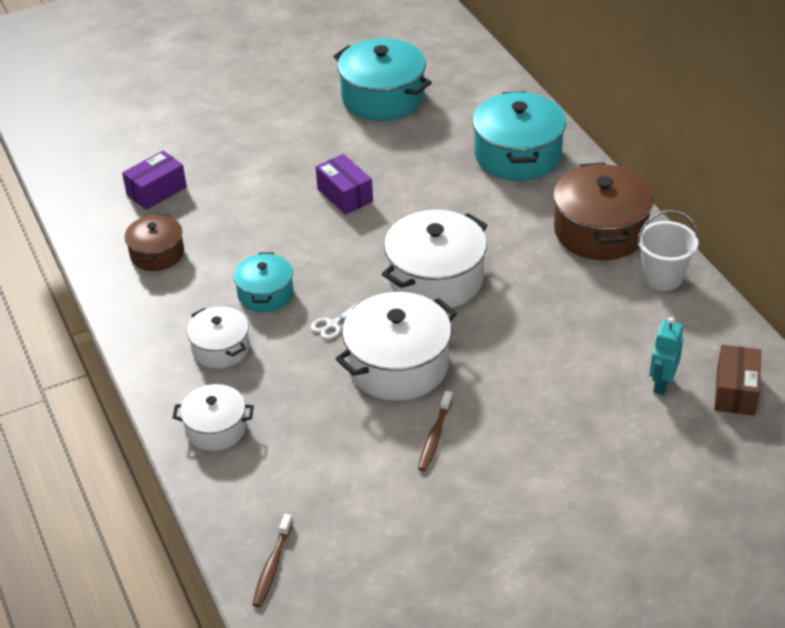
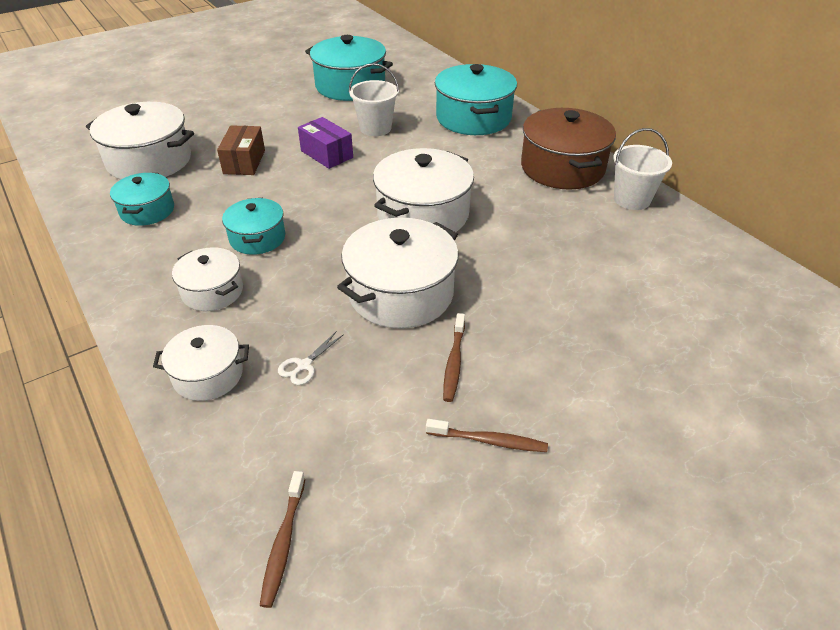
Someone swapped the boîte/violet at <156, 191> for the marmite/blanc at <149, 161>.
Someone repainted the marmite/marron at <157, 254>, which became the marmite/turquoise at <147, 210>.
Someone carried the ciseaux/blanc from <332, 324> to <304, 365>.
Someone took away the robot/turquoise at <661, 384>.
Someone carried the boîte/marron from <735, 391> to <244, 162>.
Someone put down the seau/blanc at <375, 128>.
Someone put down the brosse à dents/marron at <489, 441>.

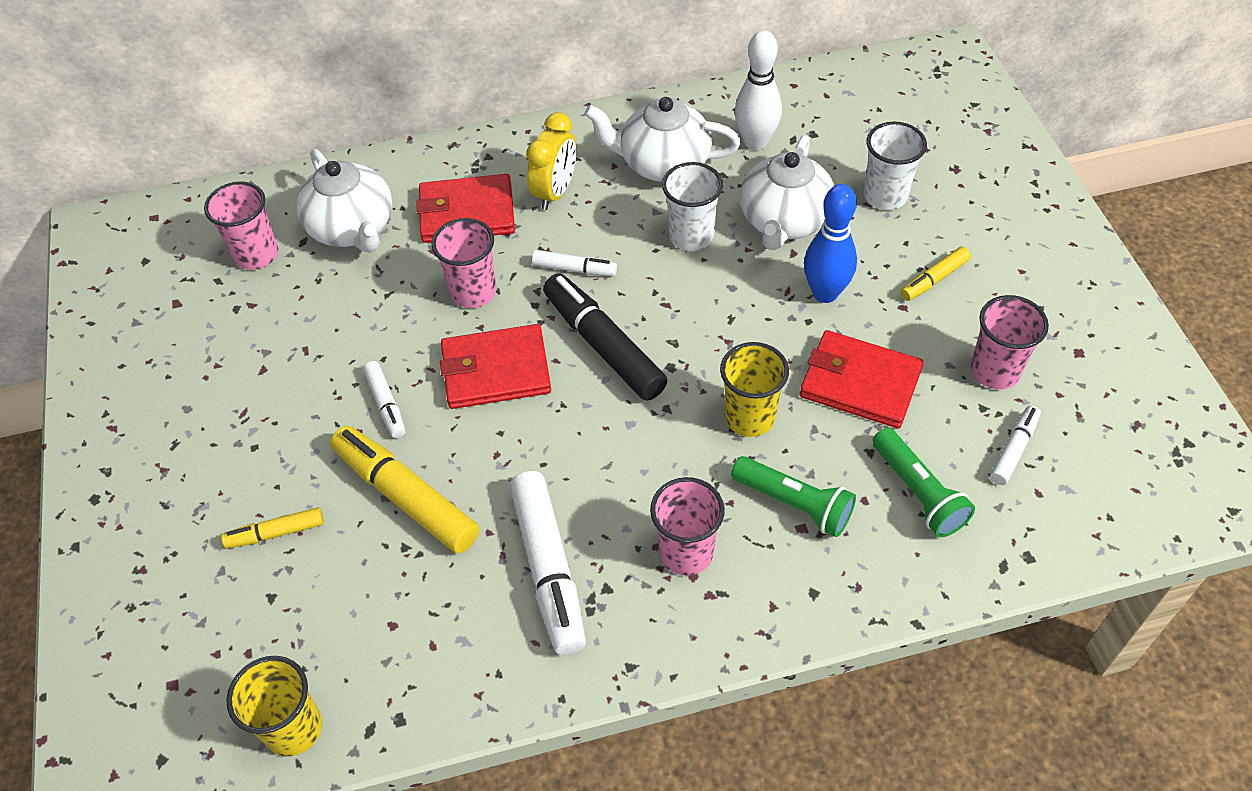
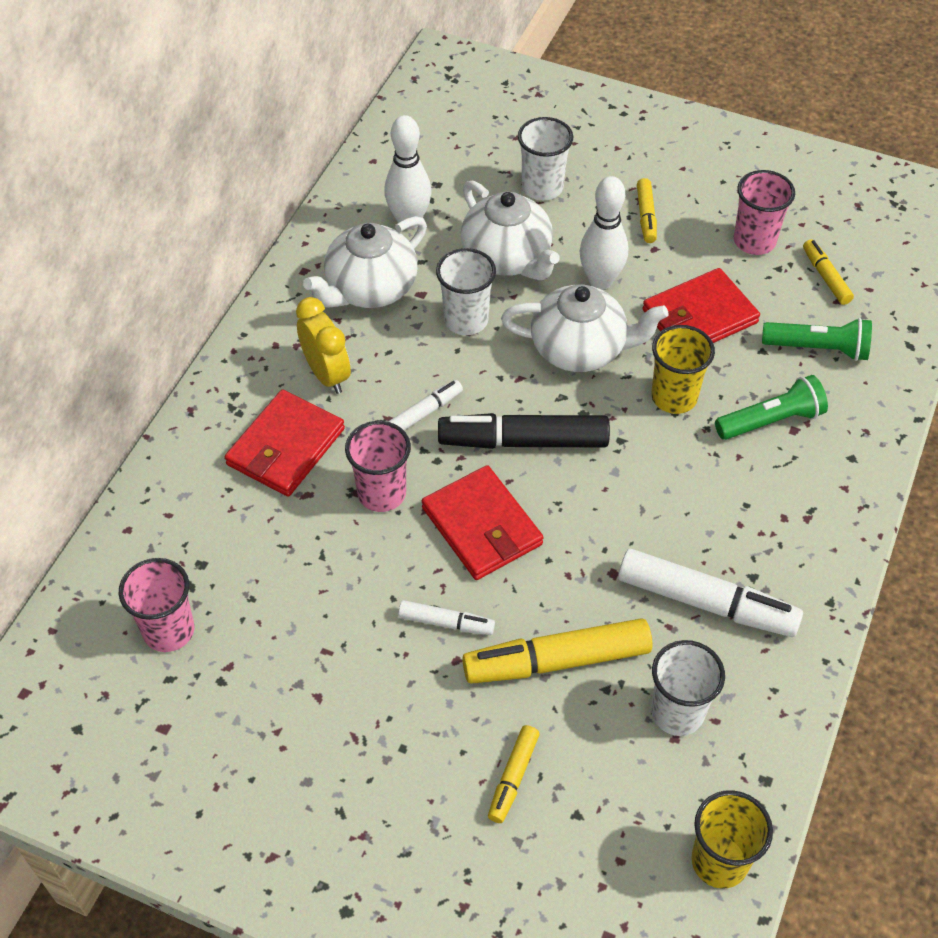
Someone carried the théière/blanc from <352, 228> to <580, 349>.
Someone rotated the portefeuille/rouge at <495, 370> by 60 degrees counterclockwise.
Someone took away the gobelet/rose at <686, 552>.
Someone repainted the quille/bleu at <825, 293>, which became the quille/blanc at <600, 281>.
Someone repainted the feutre/blanc at <1013, 449>, which became the feutre/jaune at <825, 277>.
Someone put down the gobelet/blanc at <677, 712>.

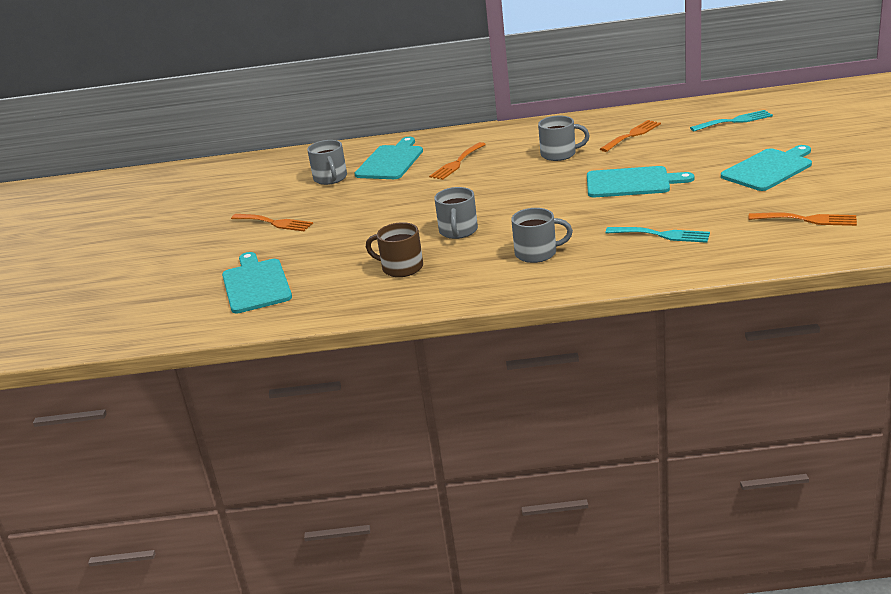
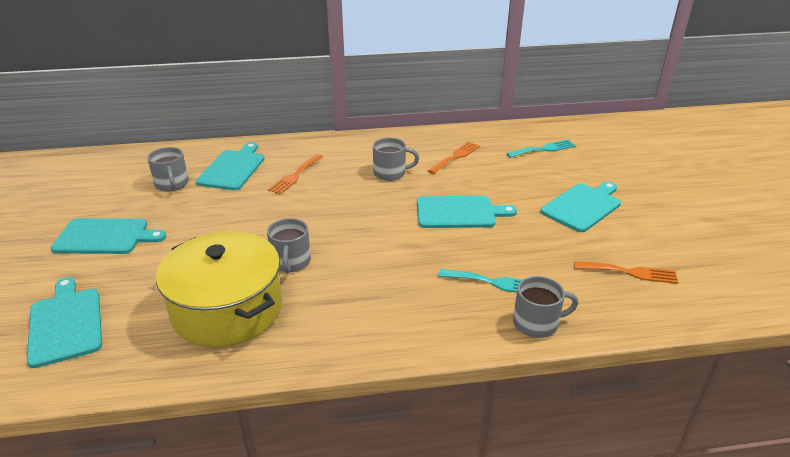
Someone swapped the fourchette/orange at <274, 223> for the planche à découper/turquoise at <105, 237>.
Someone swapped the tasse/marron at <401, 267> for the marmite/jaune at <227, 309>.
Someone carried the tasse/gris from <537, 253> to <537, 323>.

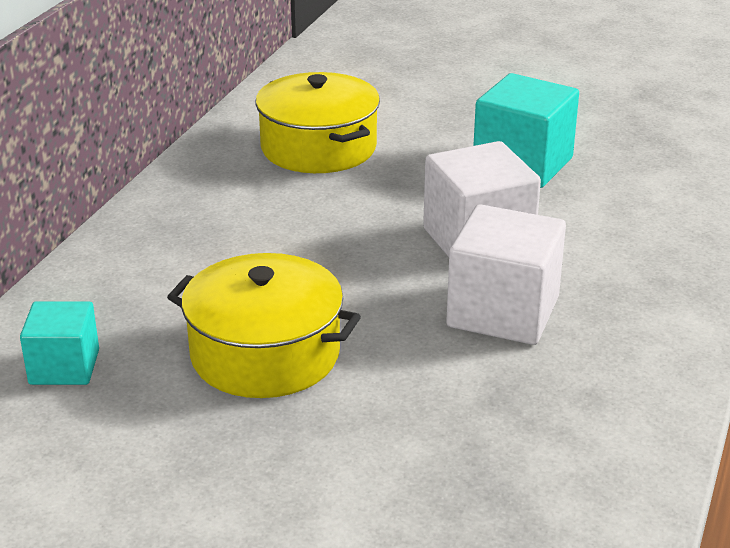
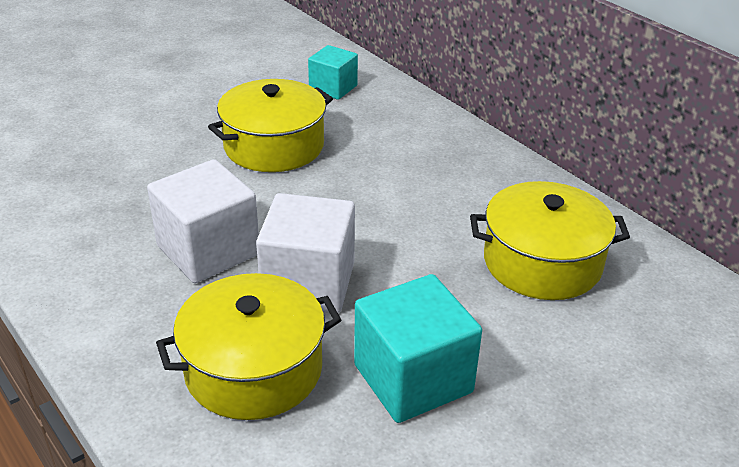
Someone put down the marmite/jaune at <253, 369>.

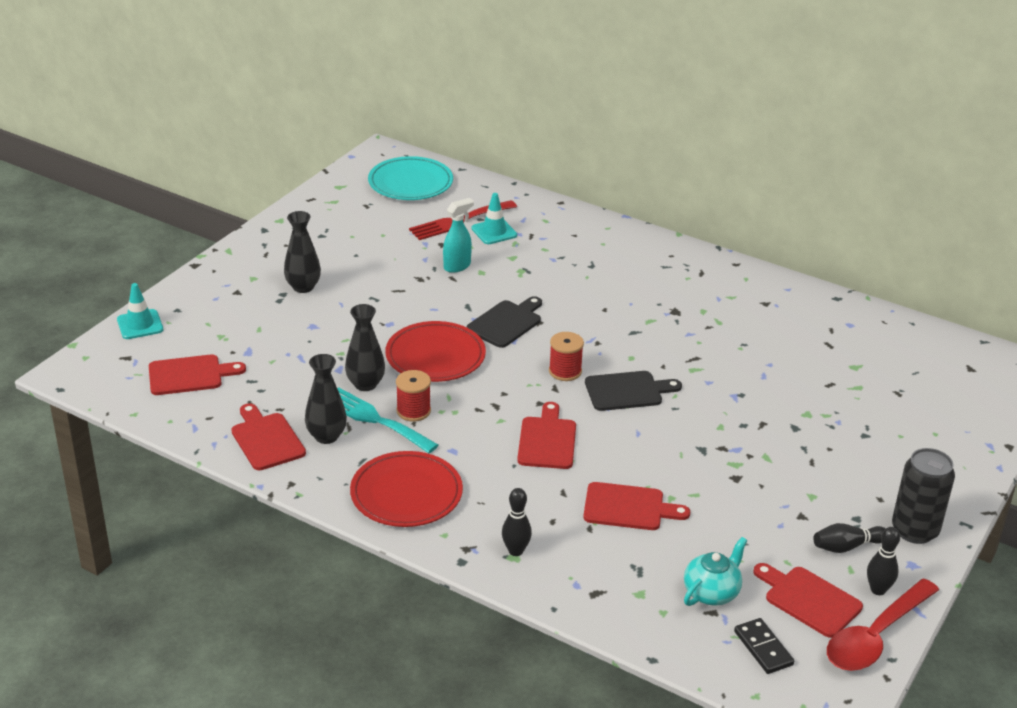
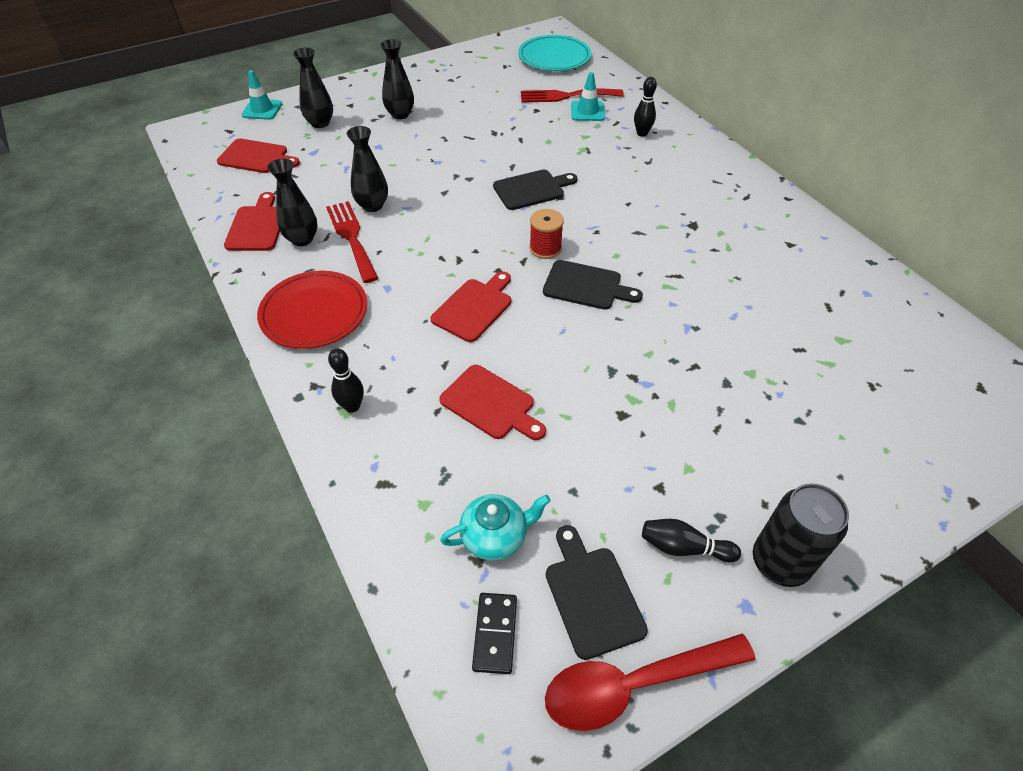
Someone repainted the fourchette/turquoise at <374, 419>, which became the fourchette/rouge at <351, 237>.
Someone took away the assiette/rouge at <435, 356>.
Someone took away the bobine/rouge at <413, 411>.
Someone took away the vaporisateur/turquoise at <457, 266>.
Someone repainted the planche à découper/rouge at <809, 600>, which became the planche à découper/noir at <592, 596>.
Someone carried the quille/noir from <878, 590> to <642, 133>.
Someone put down the vase/noir at <320, 123>.

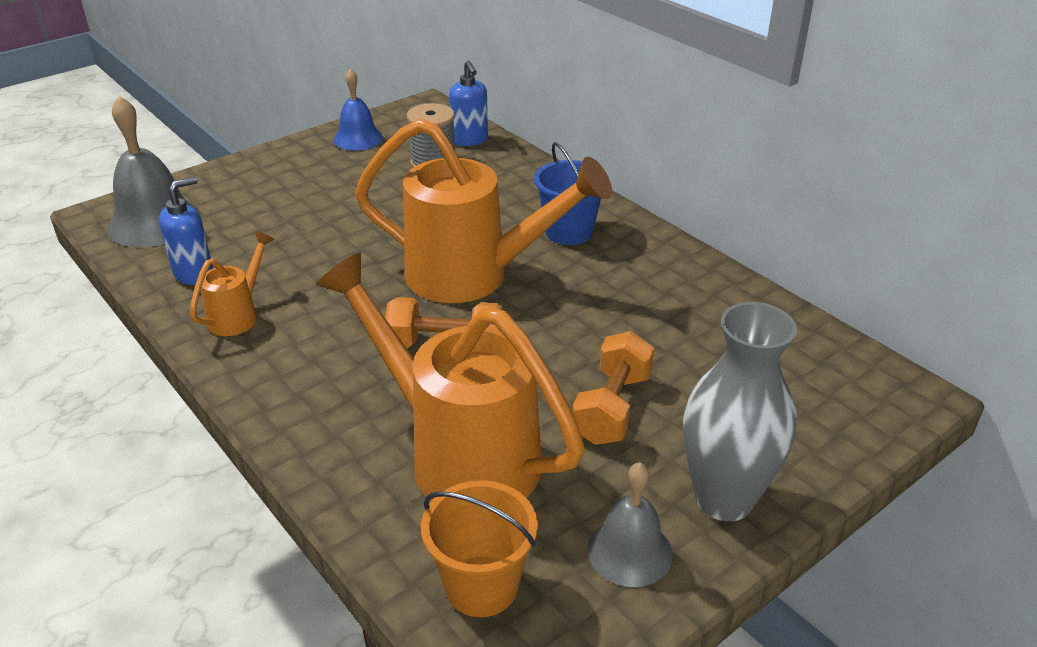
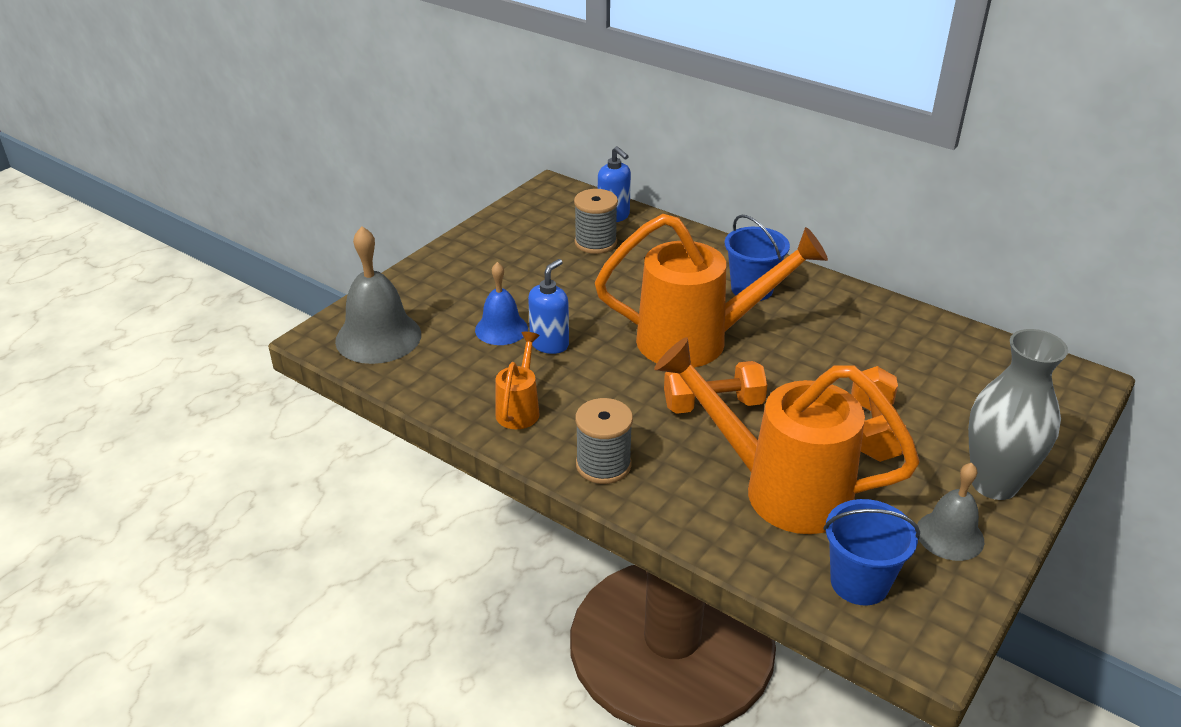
Someone carried the distributeur de savon/bleu from <194, 274> to <549, 344>.
Someone carried the cloche/bleu from <358, 139> to <501, 329>.
Someone repainted the seau/orange at <481, 586>, which became the seau/bleu at <859, 582>.
Someone put down the bobine/gris at <603, 465>.

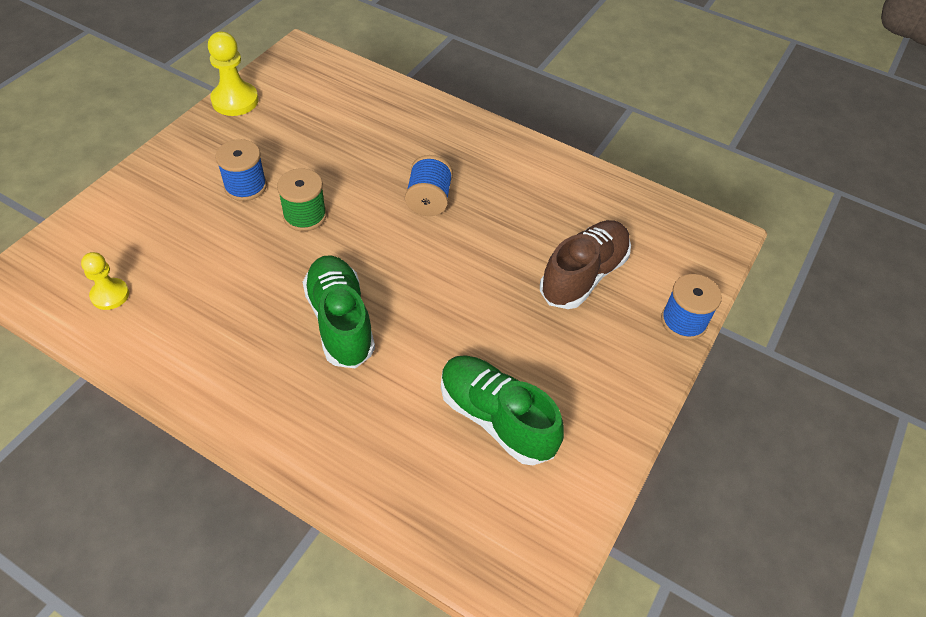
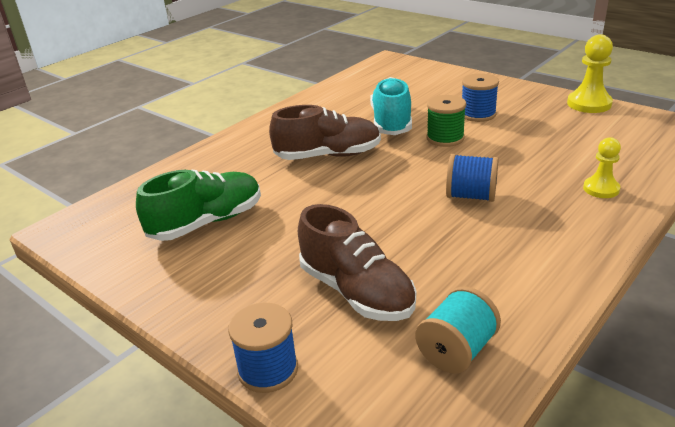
Someone carried the pion/jaune from <110, 295> to <601, 189>.
Someone repainted the chaussure/vert at <340, 321>, which became the chaussure/marron at <328, 156>.
Someone put down the chaussure/turquoise at <391, 122>.
Someone put down the bobine/turquoise at <456, 351>.

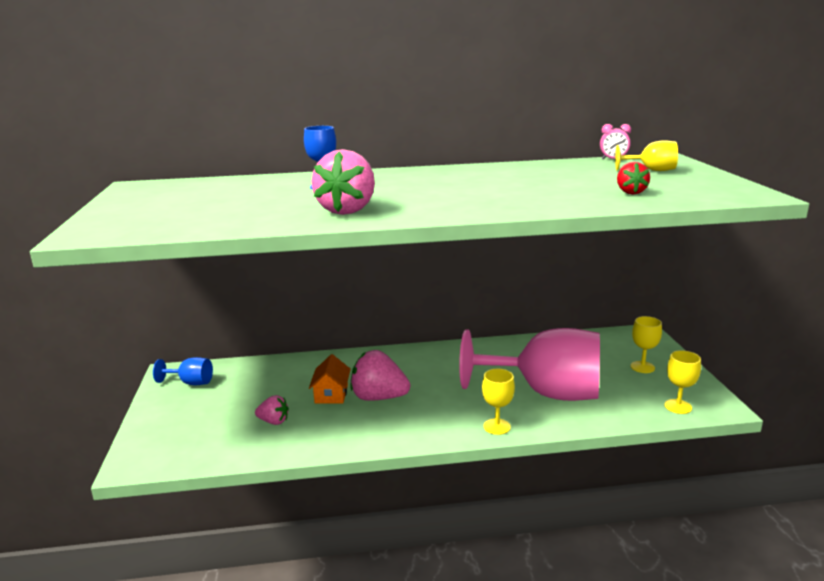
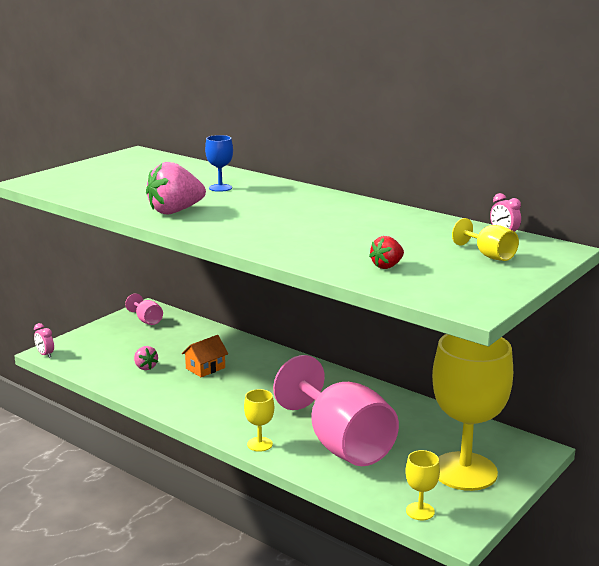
Someone repainted the verre à pied/bleu at <191, 382>, which became the verre à pied/rose at <147, 320>.
Someone took away the fraise/rose at <378, 397>.
Someone scaled the verre à pied/jaune at <642, 367> by 2.42.
Someone put down the réveil/rose at <45, 354>.

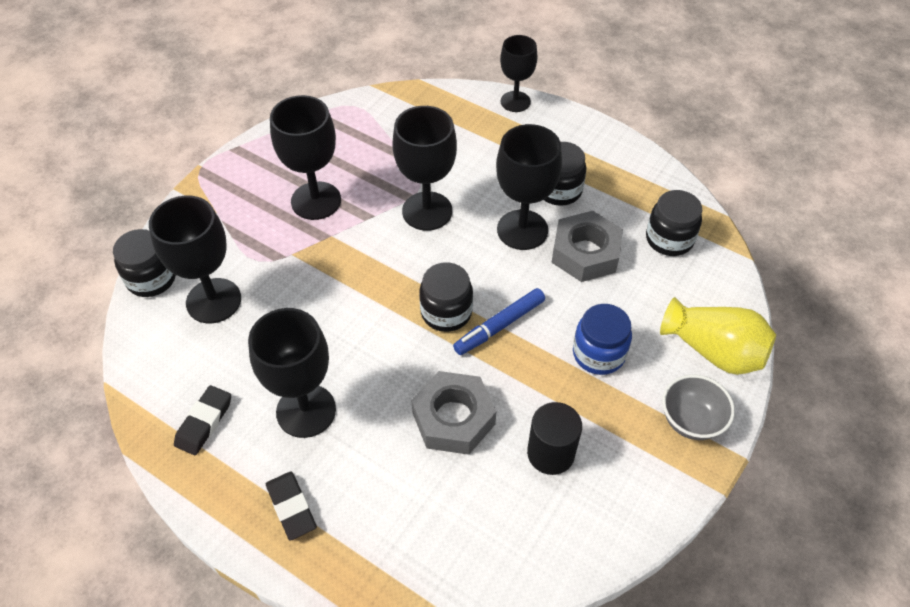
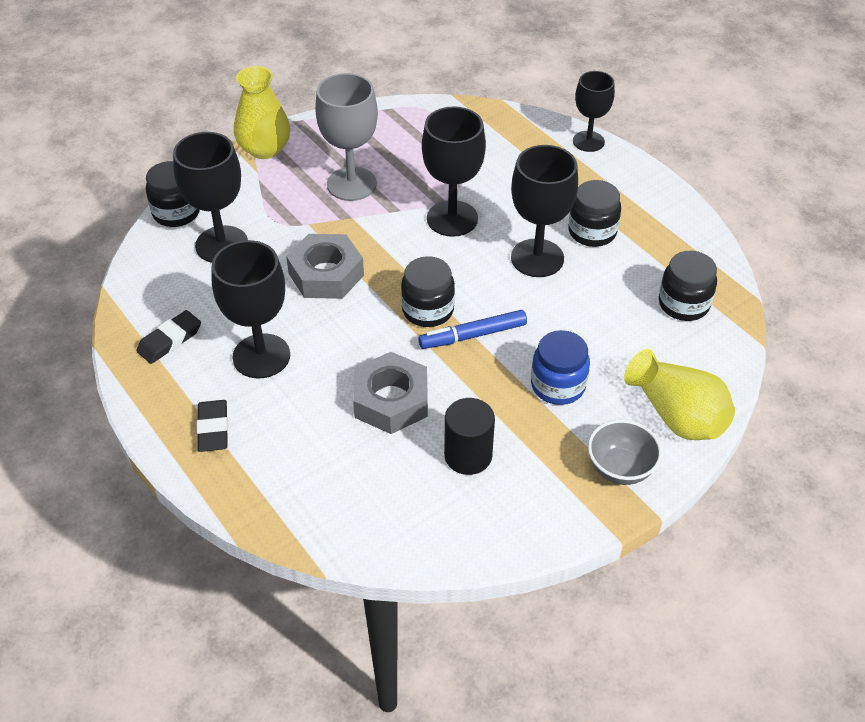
Someone repainted the verre à pied/noir at <316, 201>, which became the verre à pied/gris at <351, 184>.
Someone carried the écrou/gris from <585, 253> to <326, 274>.
Someone put down the vase/jaune at <264, 149>.

